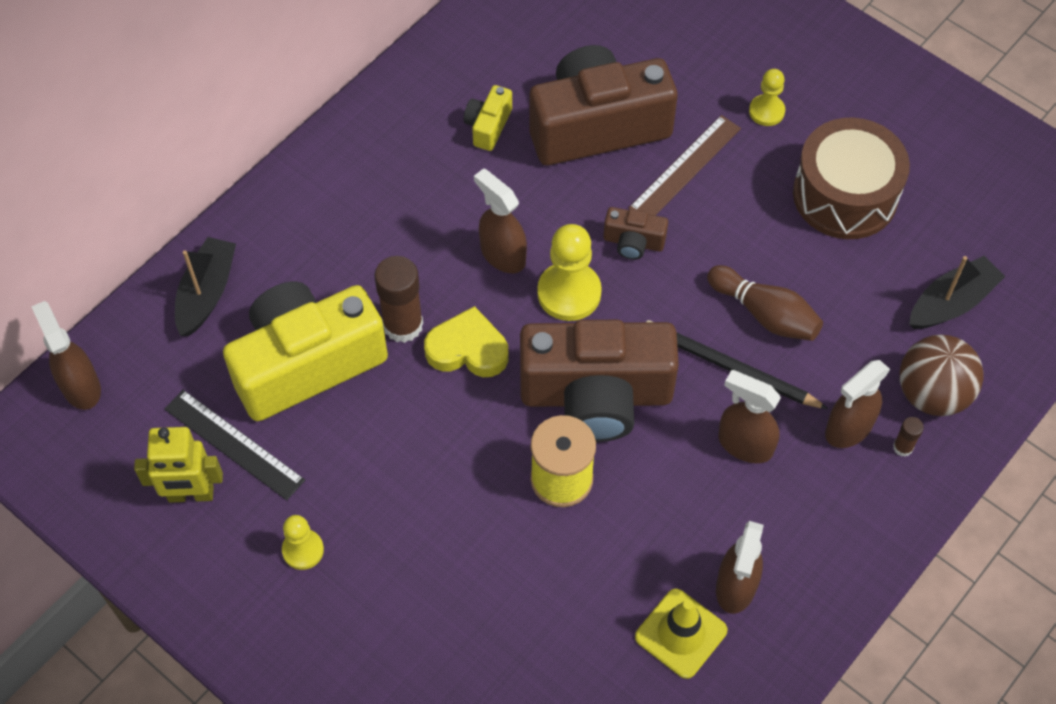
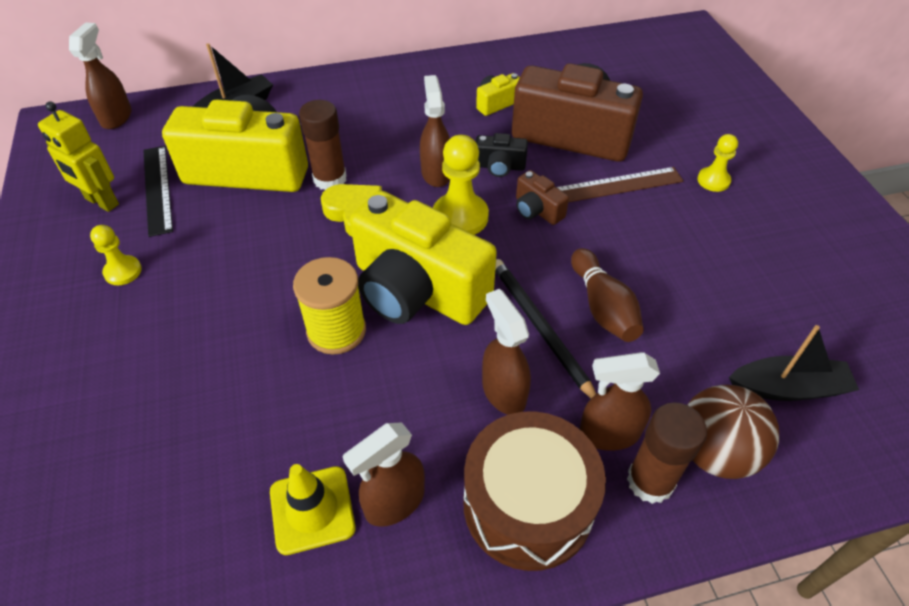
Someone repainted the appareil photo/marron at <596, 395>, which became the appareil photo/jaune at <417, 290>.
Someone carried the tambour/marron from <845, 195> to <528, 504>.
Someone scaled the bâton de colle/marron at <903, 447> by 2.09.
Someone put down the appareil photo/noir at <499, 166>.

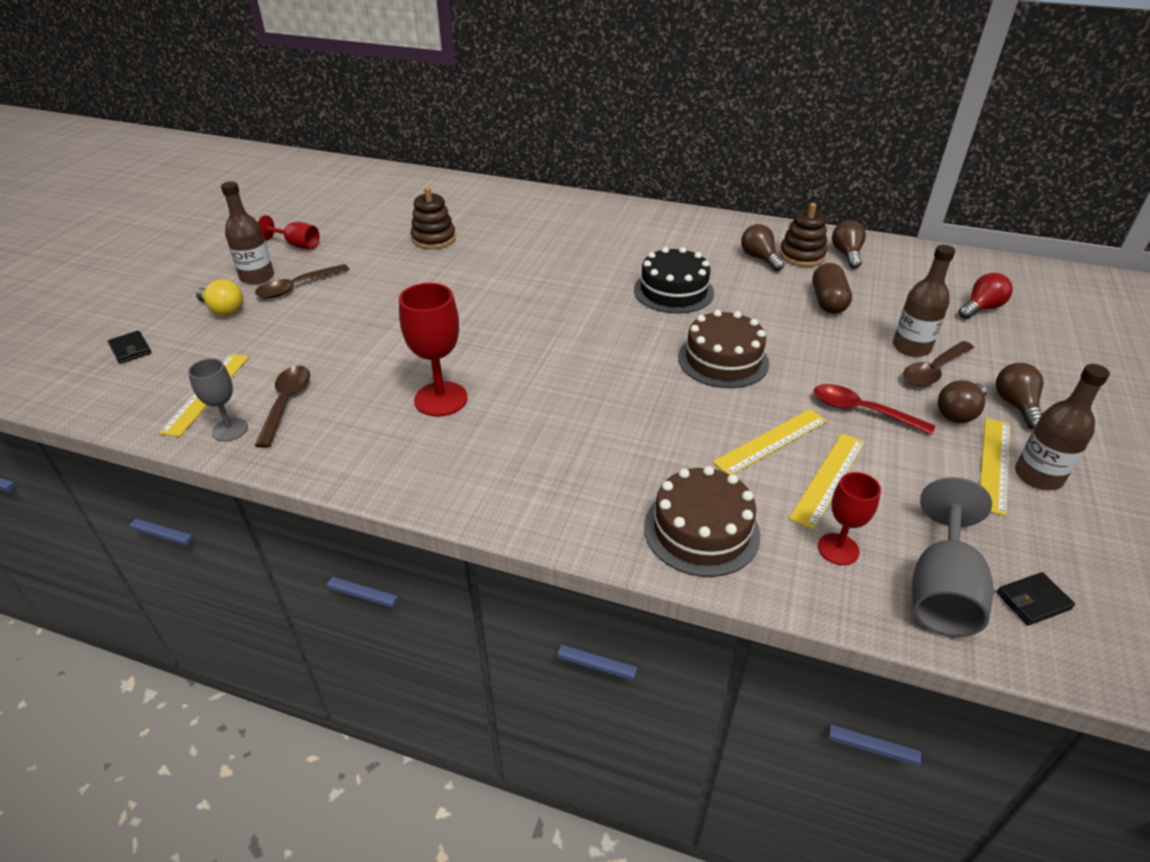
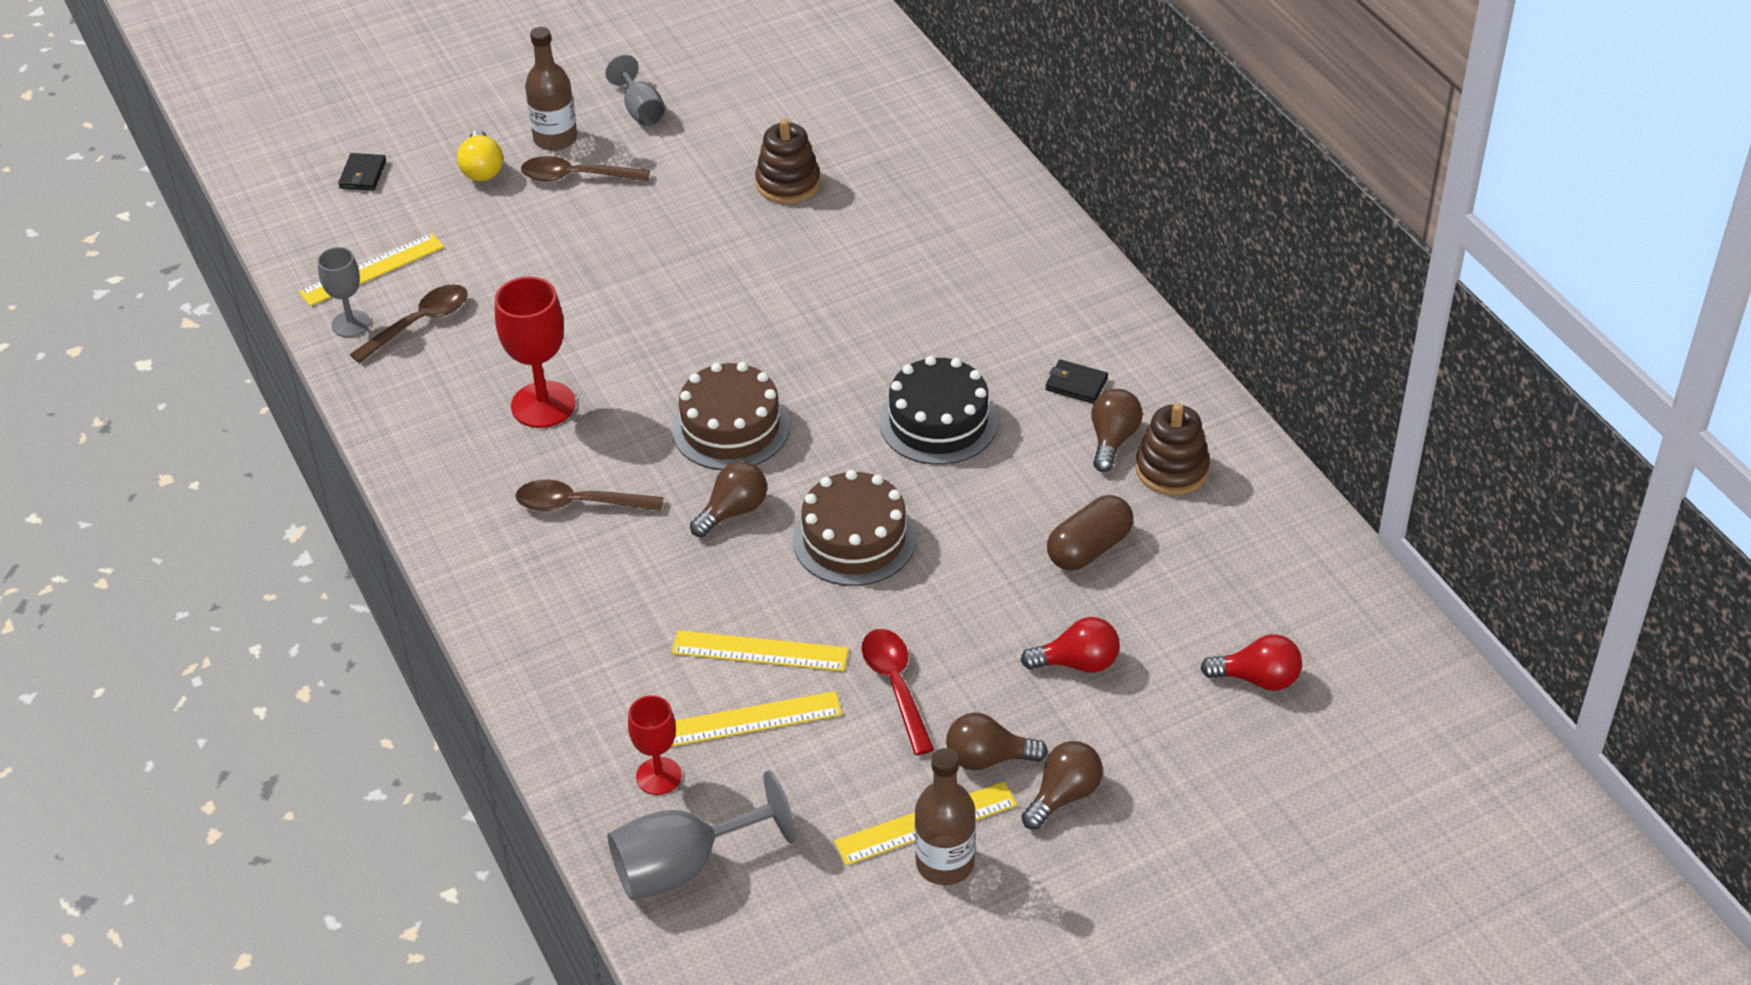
Someone repainted the verre à pied/rouge at <297, 245>, which became the verre à pied/gris at <641, 110>.
Someone carried the gâteau/marron from <701, 530> to <730, 427>.
Someone carried the ampoule/marron from <846, 254> to <733, 511>.
Someone swapped the bouteille/marron at <911, 347> for the ampoule/rouge at <1077, 663>.
Someone carried the cuillère/marron from <933, 371> to <579, 504>.
Someone carried the portefeuille/noir from <1033, 601> to <1076, 384>.

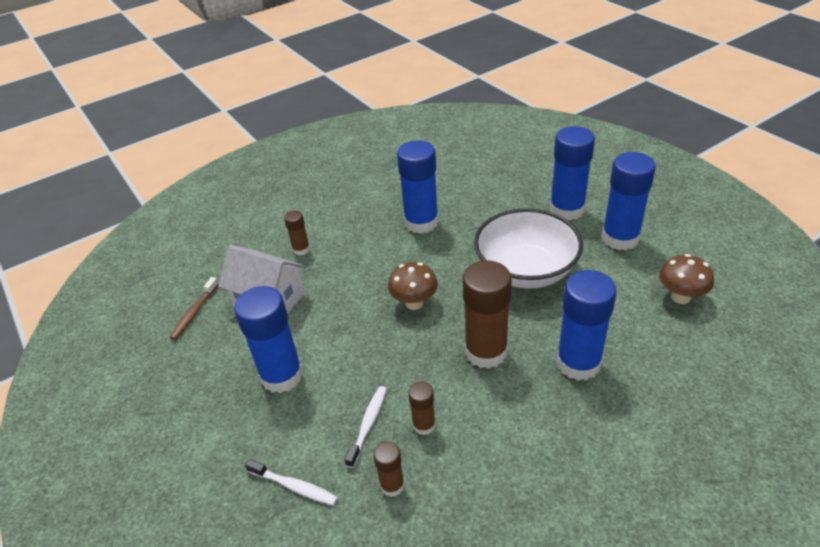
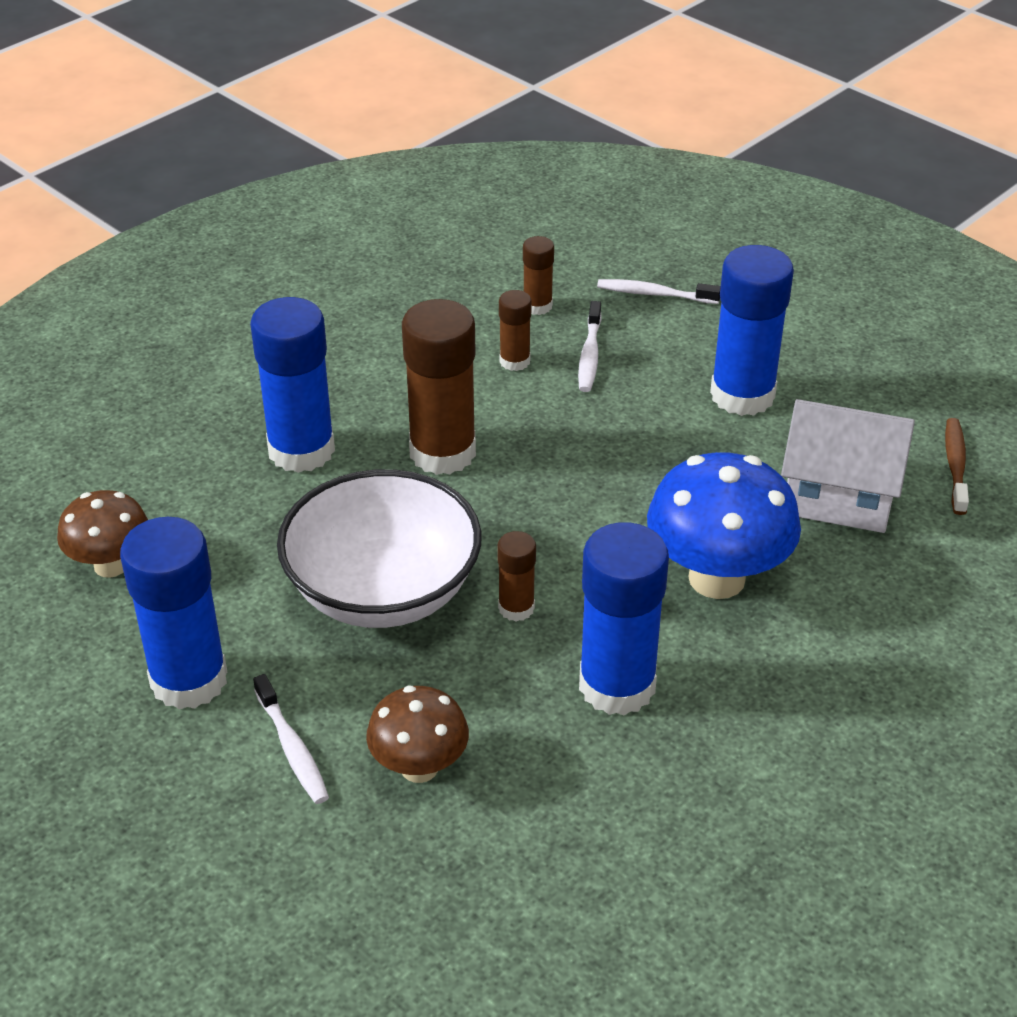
Someone carried the bâton de colle/marron from <301, 249> to <516, 608>.
Someone carried the champignon/marron from <414, 303> to <419, 767>.
Someone swapped the bâton de colle/bleu at <567, 209> for the brosse à dents/blanc at <292, 748>.
Someone put down the champignon/bleu at <716, 578>.

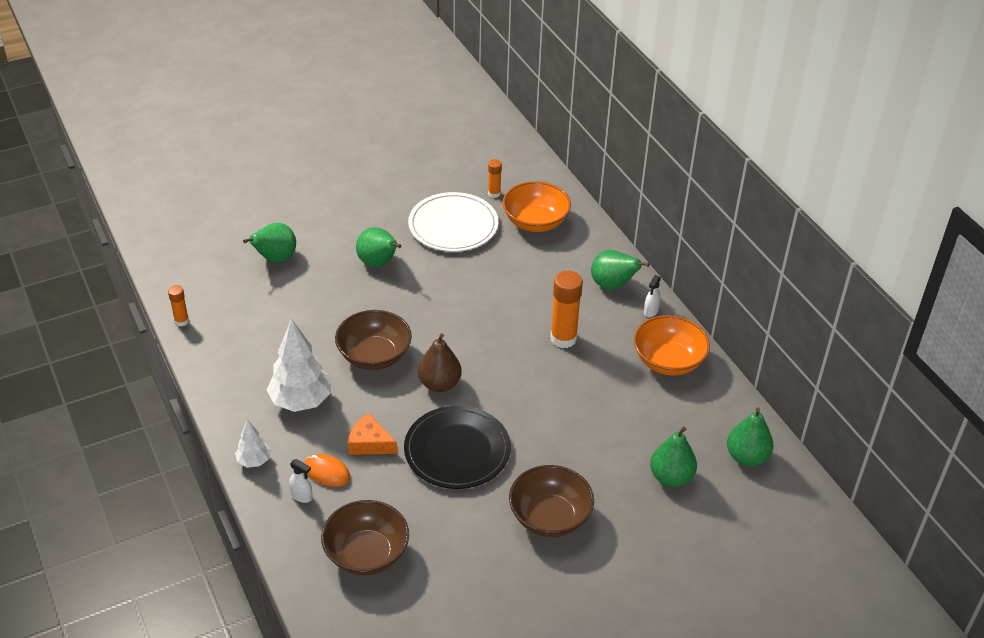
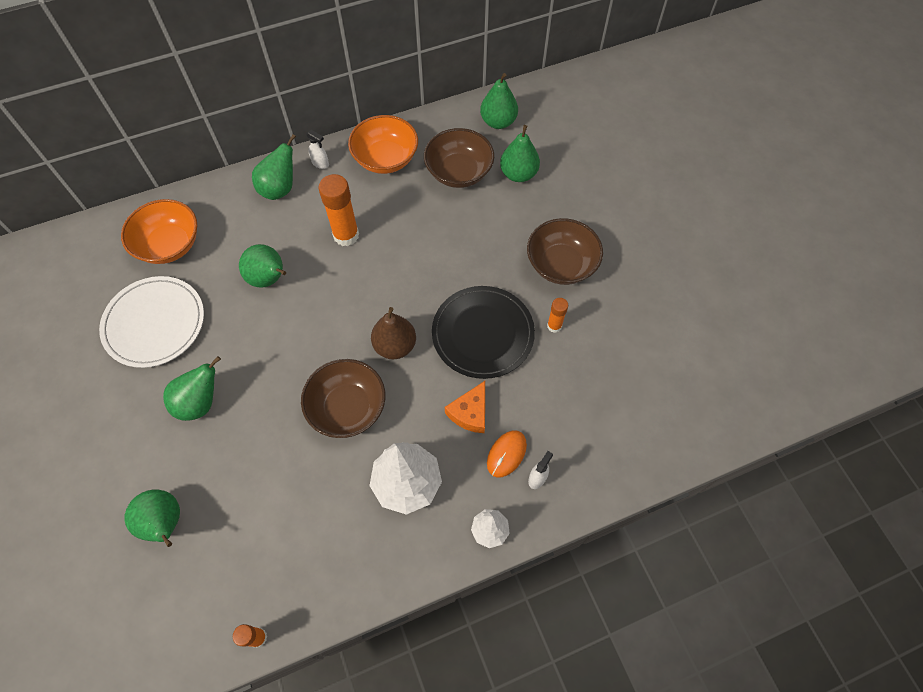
Someone carried the bol/marron from <366, 554> to <459, 172>.
Someone carried the bâton de colle/orange from <494, 194> to <554, 326>.
Someone put down the poire/vert at <269, 279>.

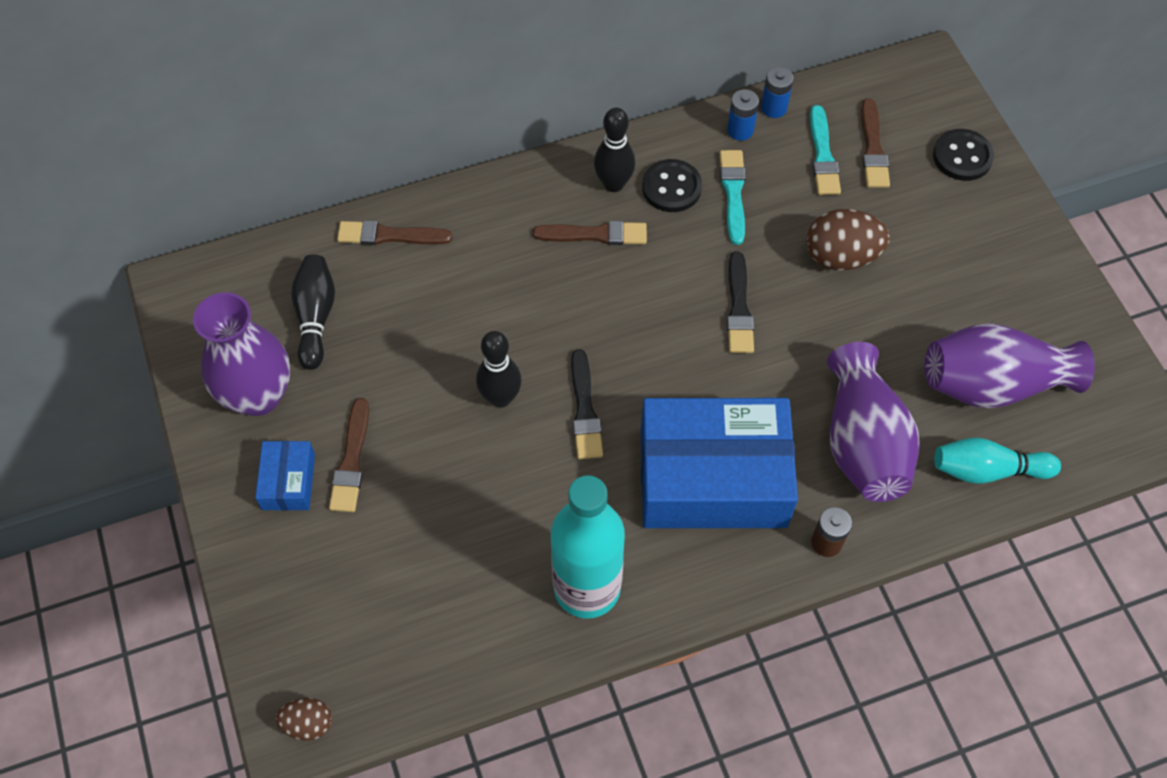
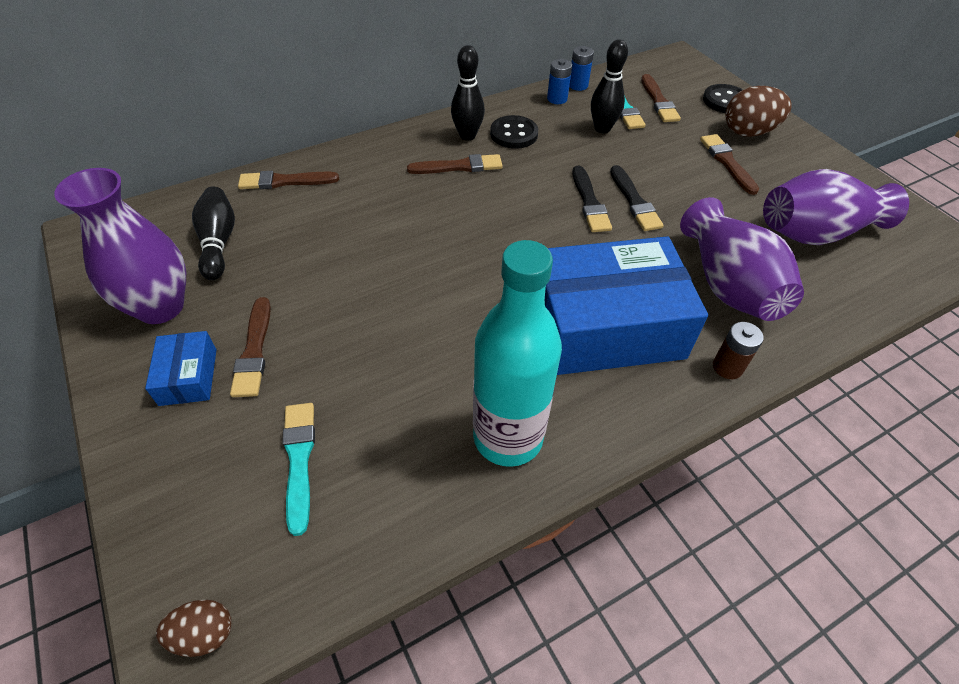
Someone carried the quille/noir from <500, 398> to <602, 129>.
Someone carried the pinceau/noir from <584, 409> to <634, 201>.
Someone carried the pinceau/turquoise from <733, 193> to <299, 460>.
Someone carried the œuf/marron from <841, 256> to <748, 132>.
Someone took away the quille/turquoise at <987, 470>.
Someone put down the pinceau/marron at <727, 162>.

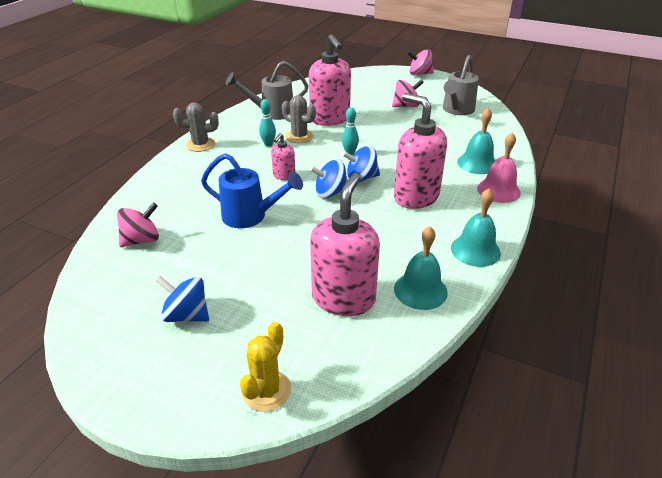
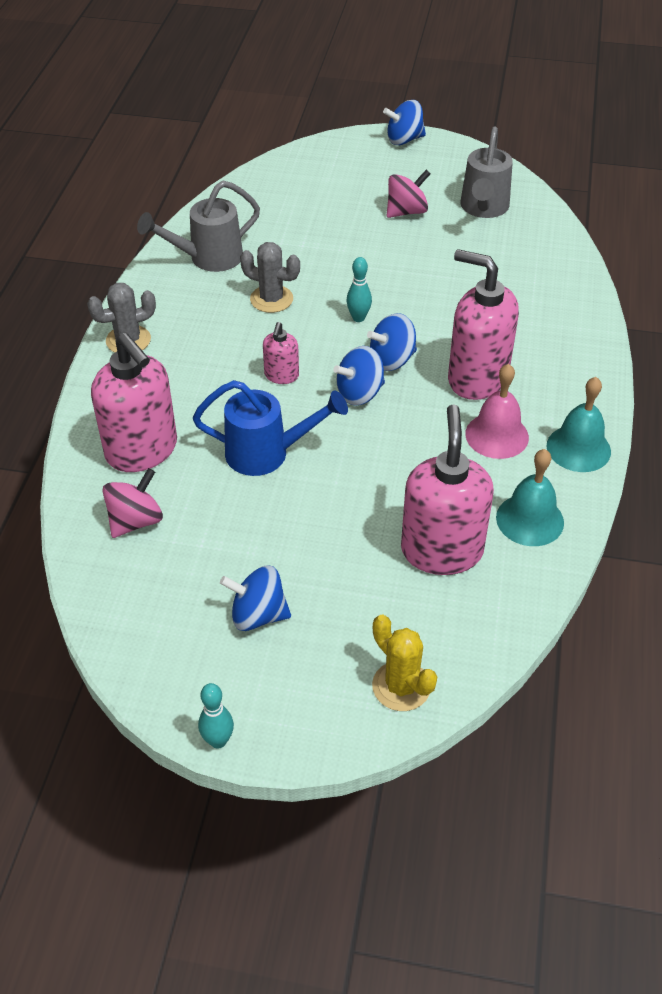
Someone rotated the cactus/jaune at <266, 390> by 45 degrees counterclockwise.
Someone carried the quille/turquoise from <268, 144> to <218, 741>.
Someone carried the distributeur de savon/rose from <330, 119> to <142, 450>.
Someone repainted the toupie/rose at <419, 74>, which became the toupie/bleu at <404, 140>.
Someone took away the cloche/turquoise at <477, 163>.
Someone carried the cloche/rose from <498, 190> to <497, 435>.

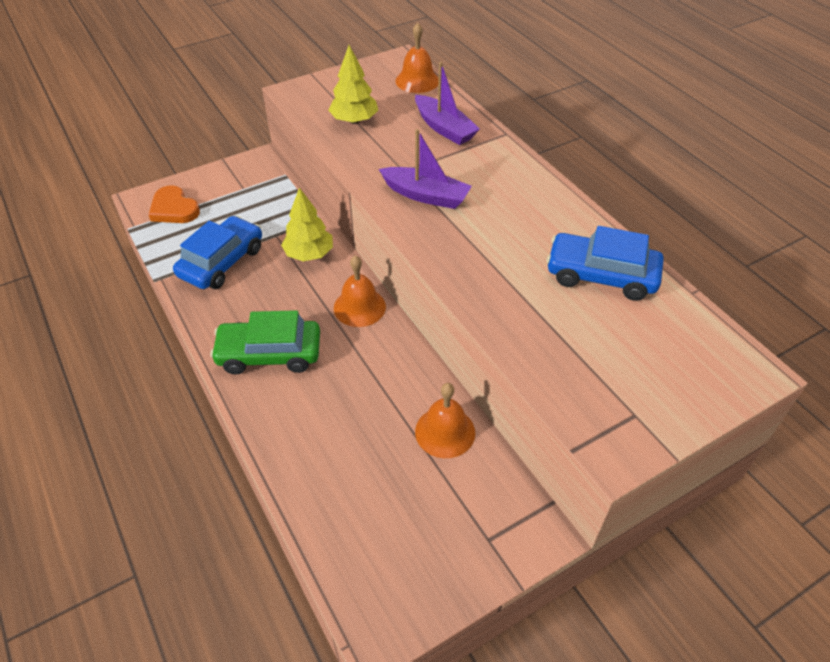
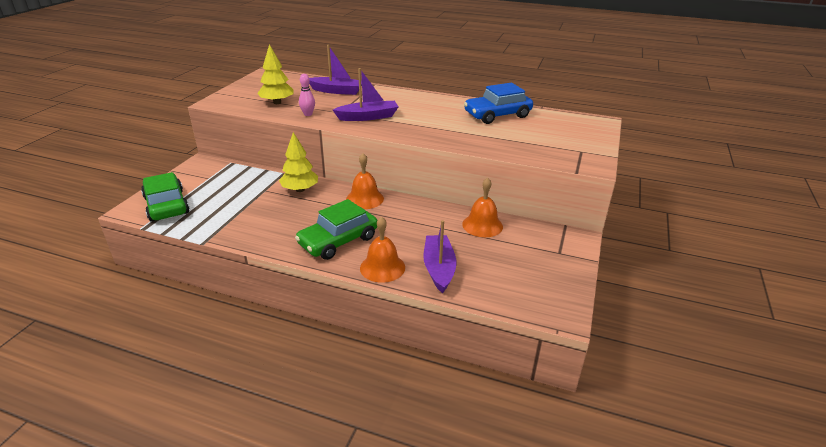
Someone swapped the cœur/orange at <174, 209> for the voiture/vert at <166, 205>.
Someone took away the voiture/bleu at <222, 262>.
Someone carried the cloche/orange from <417, 81> to <382, 267>.
Someone put down the quille/rose at <308, 114>.
Someone put down the bateau/violet at <439, 268>.

